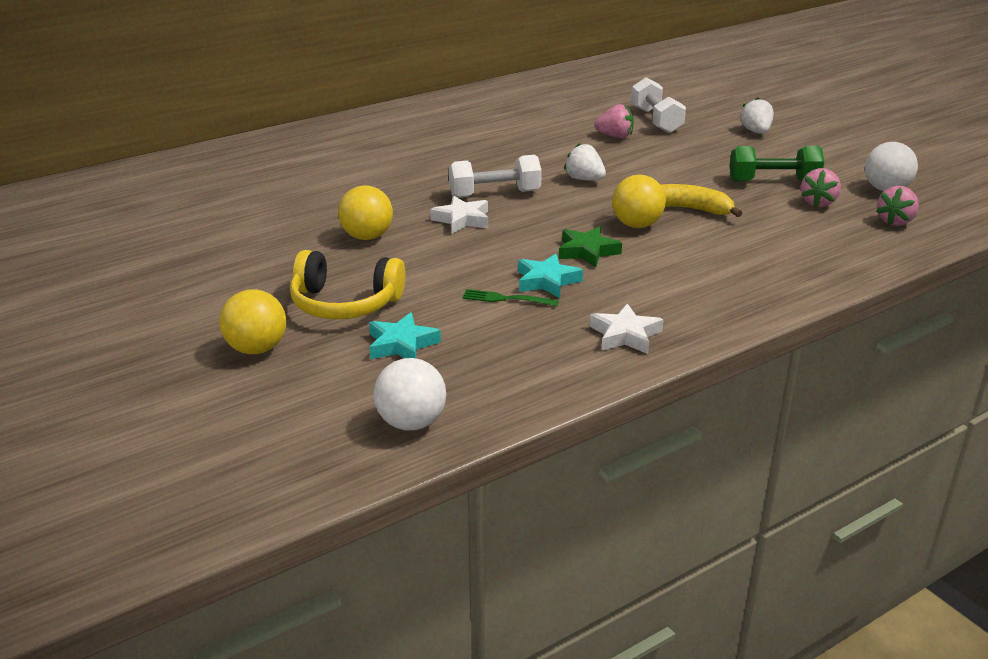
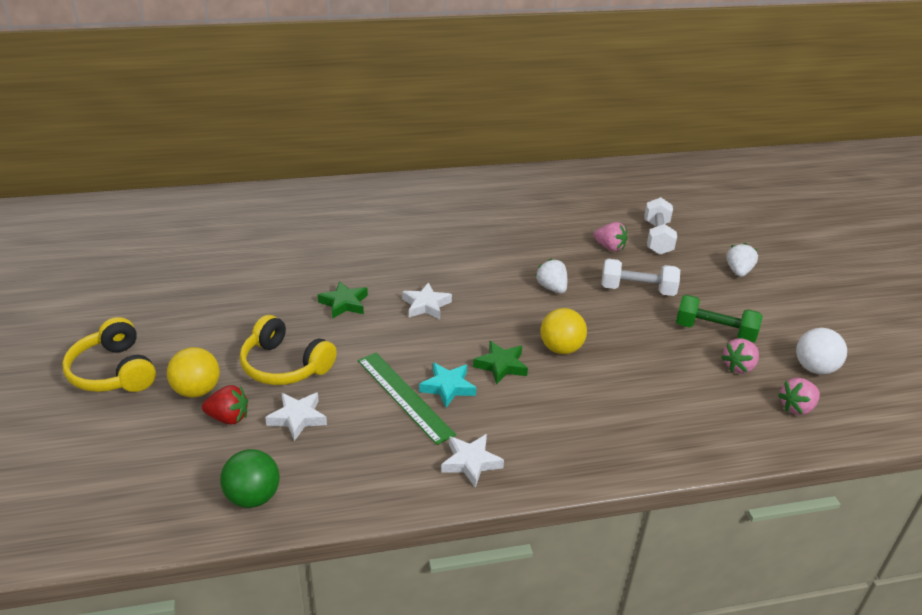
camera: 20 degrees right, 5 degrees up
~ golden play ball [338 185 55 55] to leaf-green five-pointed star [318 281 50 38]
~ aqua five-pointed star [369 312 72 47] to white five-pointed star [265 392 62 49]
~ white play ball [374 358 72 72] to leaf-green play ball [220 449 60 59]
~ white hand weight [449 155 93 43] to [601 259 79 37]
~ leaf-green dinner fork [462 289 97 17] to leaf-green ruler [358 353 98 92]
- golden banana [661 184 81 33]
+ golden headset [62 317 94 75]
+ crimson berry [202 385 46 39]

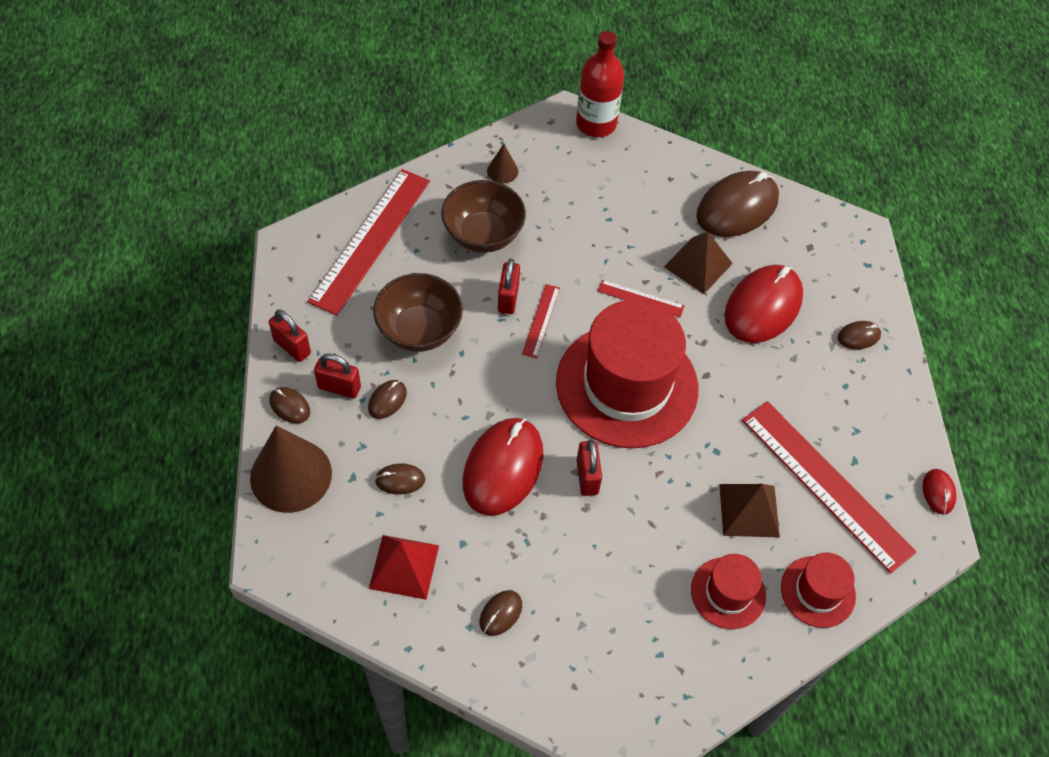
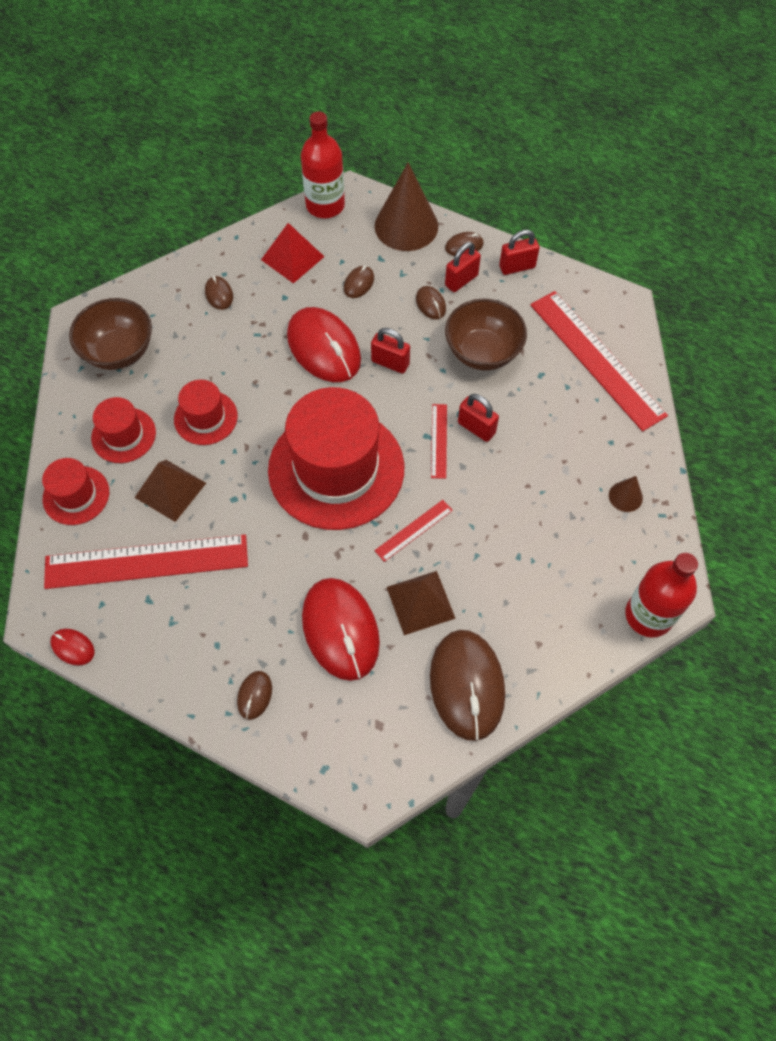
camera: 125 degrees right, 5 degrees up
~ russet serving bowl [441 180 85 73] to [69 298 83 72]
~ crimson ruler [522 284 38 74] = [431 404 16 75] 45 degrees clockwise
~ crimson padlock [577 440 25 56] to [371 328 39 46]
+ crimson top hat [174 380 64 65]
+ crimson bottle [301 112 44 106]

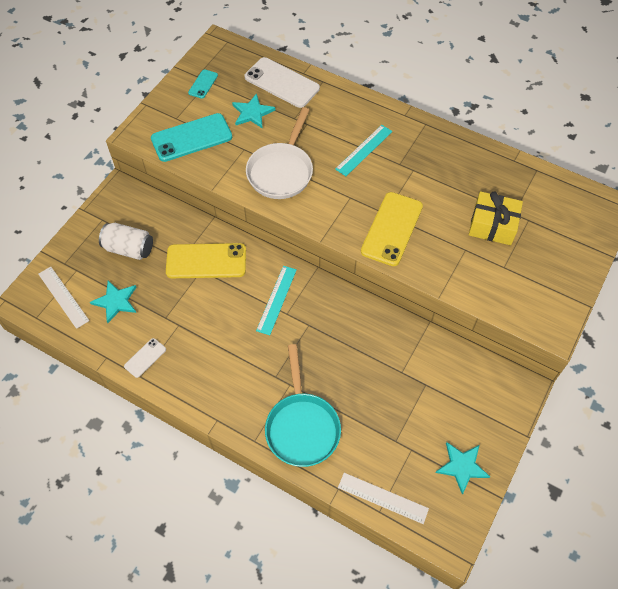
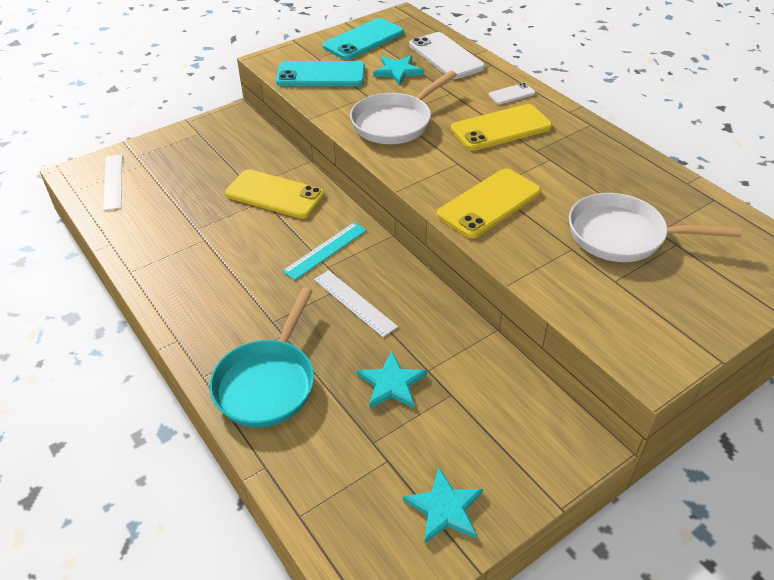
camera: 25 degrees right, 15 degrees down
~ aqua five-pointed star [90 281 46 42] to [357 351 70 58]
- white can [99 223 54 37]
~ white phone [124 338 42 40] to [489 83 47 21]
~ aqua phone [188 69 30 30] = [323 18 81 42] x2.02
~ aqua ruler [335 125 57 51] to golden phone [451 104 101 47]
~ white ruler [338 473 91 51] to [314 270 84 67]
~ golden present [469 191 54 54] to white skillet [569 193 173 69]

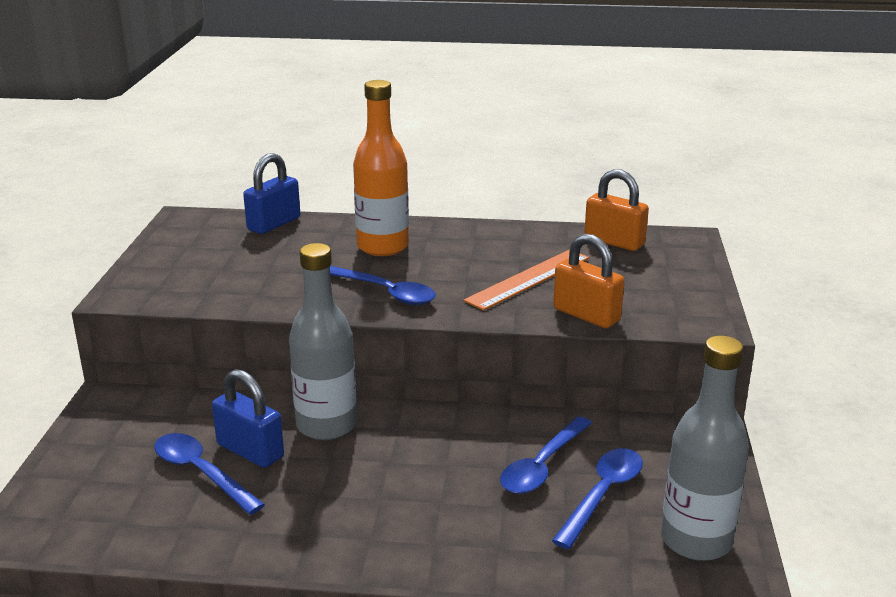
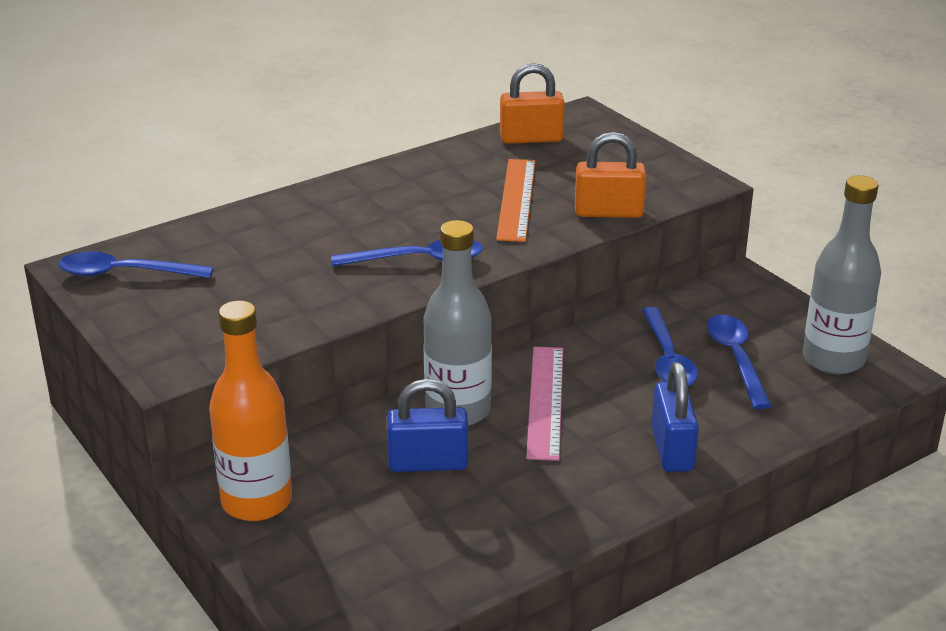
camera: 40 degrees left, 5 degrees up
~ cobalt spoon [154 433 111 82] to [59 251 155 27]
~ cobalt padlock [243 153 57 81] to [651 362 48 110]
~ orange-coloured bottle [353 80 56 176] to [209 300 83 221]
+ rosy ruler [526 347 37 114]

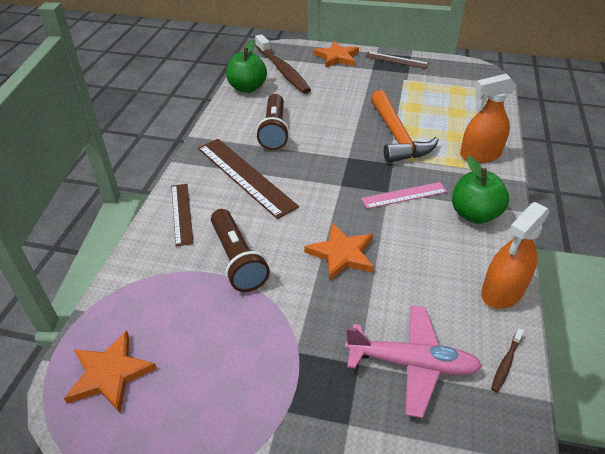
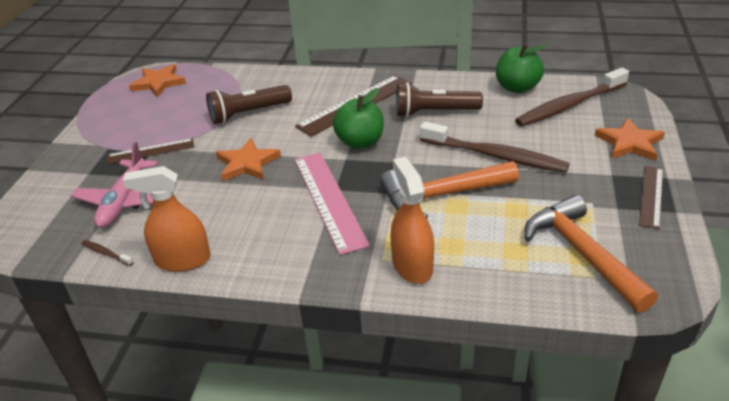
camera: 90 degrees right, 5 degrees down
~ russet ruler [171 184 23 63] to [107 138 87 26]
~ rosy ruler [361 182 86 27] = [294 153 76 102] x1.68
~ leaf-green apple fruit [452 156 57 68] to [333 88 51 61]
~ orange-coloured spray cleaner [481 202 69 107] = [123 166 88 106] 45 degrees counterclockwise
+ russet toothbrush [420 122 150 51]
+ orange-coloured claw hammer [525 195 133 118]

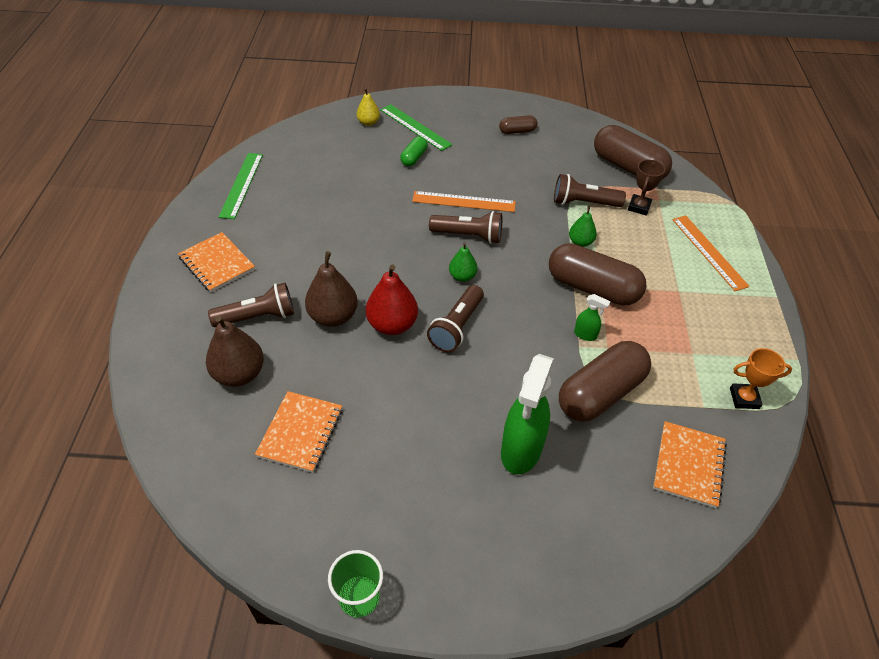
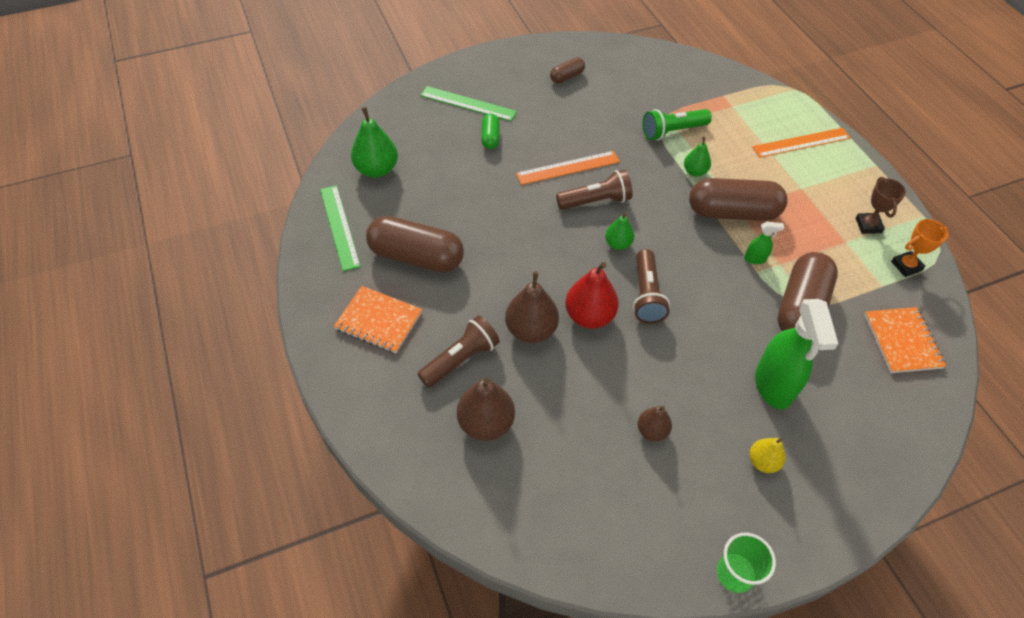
camera: 25 degrees left, 5 degrees up
- orange-coloured notepad [255 391 87 82]
~ golden toy pear [357 88 23 38] to [749 438 37 35]
~ russet torch [554 174 72 33] to leaf-green torch [643 109 69 32]
~ russet capsule [594 125 78 55] to [366 216 98 56]
~ russet trophy [628 159 37 57] to [856 177 50 57]
~ orange-coloured ruler [672 216 78 75] = [752 128 99 30] 60 degrees counterclockwise
+ leaf-green toy pear [351 107 47 71]
+ russet toy pear [637 406 35 35]

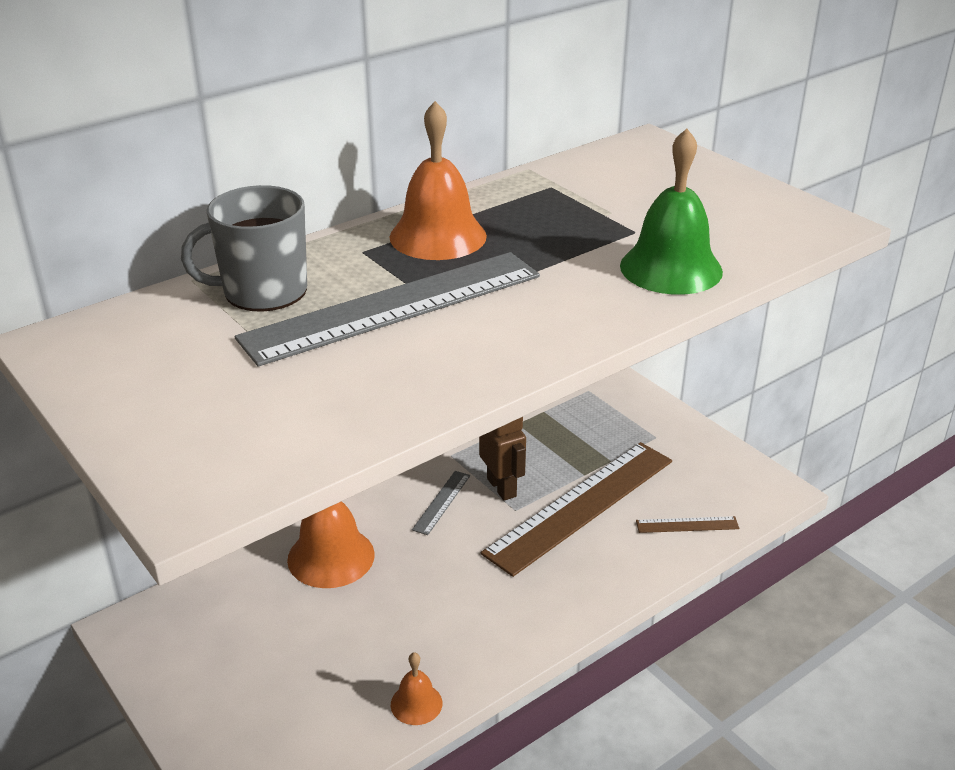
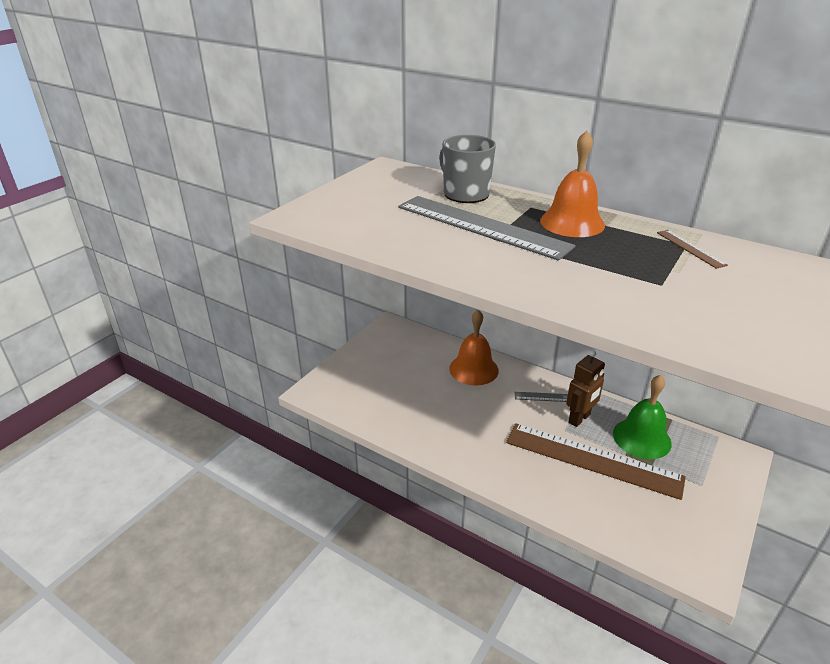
camera: 70 degrees right, 0 degrees up
- orange-coloured bell [391 652 51 73]
~ leaf-green bell [620 129 103 166] to [613 375 59 84]
~ russet ruler [636 516 103 17] to [657 230 71 39]

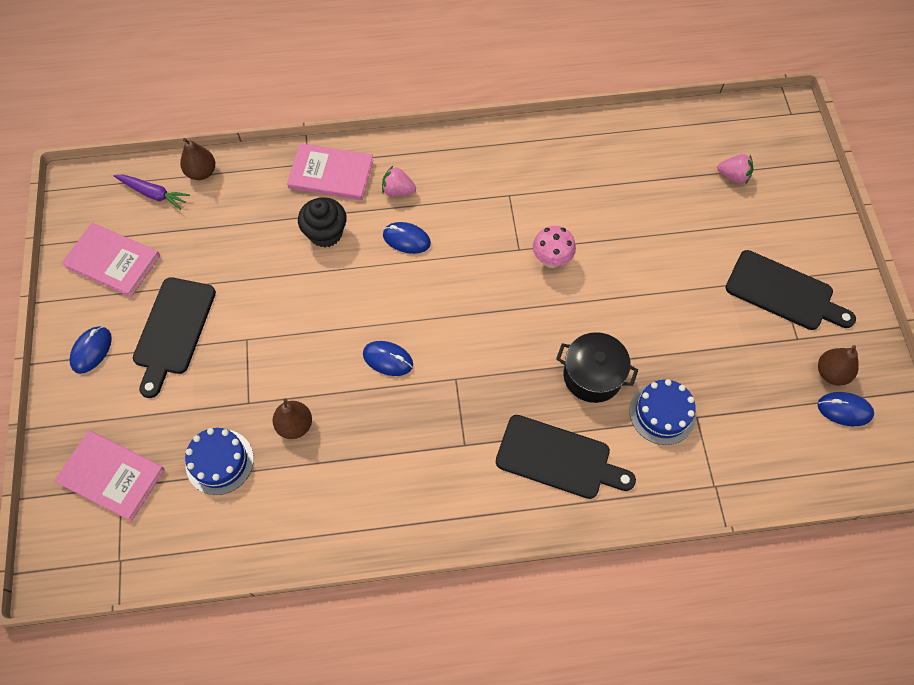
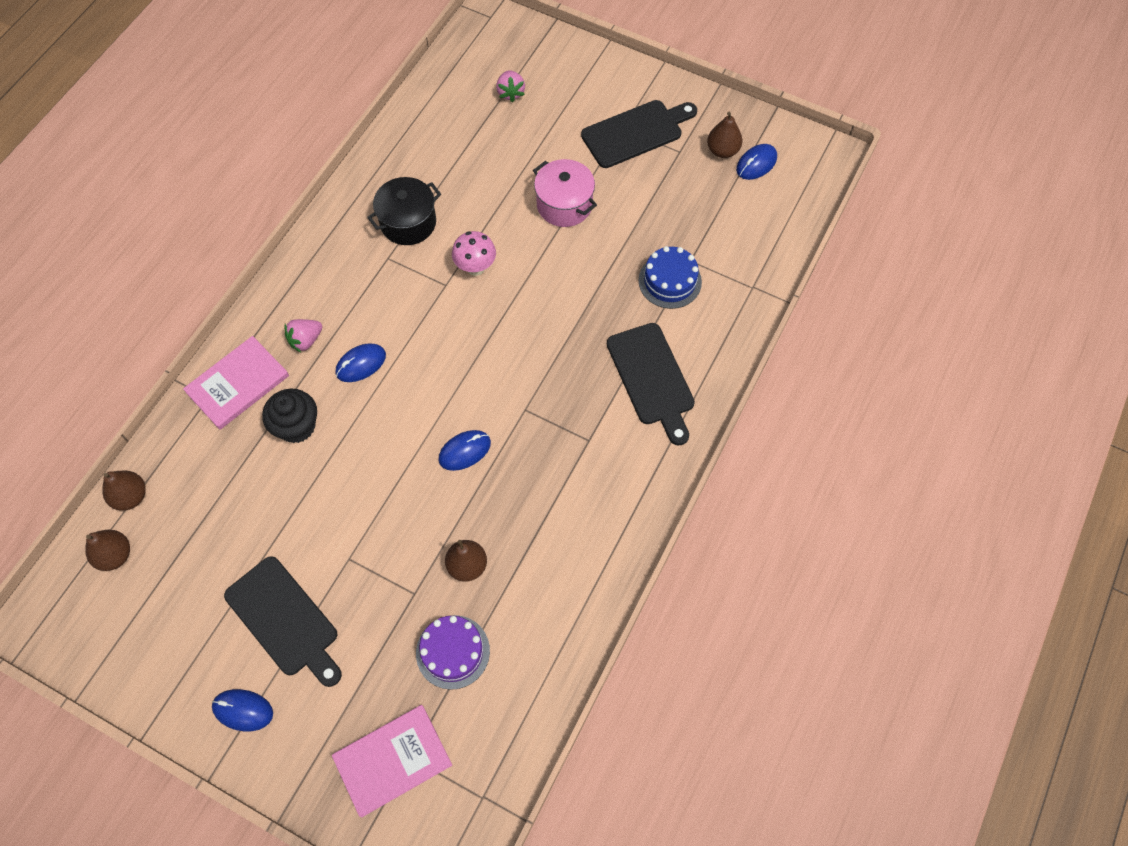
camera: 55 degrees left, 0 degrees up
- rosy hardback [61 223 99 74]
~ cobalt computer mouse [69 326 43 48] = [212 689 61 42] 45 degrees counterclockwise
~ purple carrot [114 175 76 35] to russet toy pear [85 530 45 41]
~ cobalt gateau [185 428 69 67] to purple gateau [416 615 74 75]
~ jet-black bread board [496 415 140 84] = [607 323 88 123] 105 degrees clockwise
~ jet-black stockpot [556 332 82 71] to [367 177 74 68]
~ rosy berry [717 154 36 30] = [496 70 29 32] 120 degrees clockwise
+ rosy stockpot [533 159 64 68]

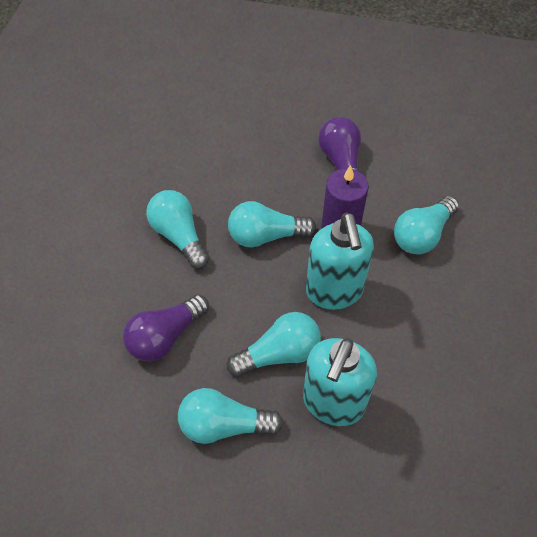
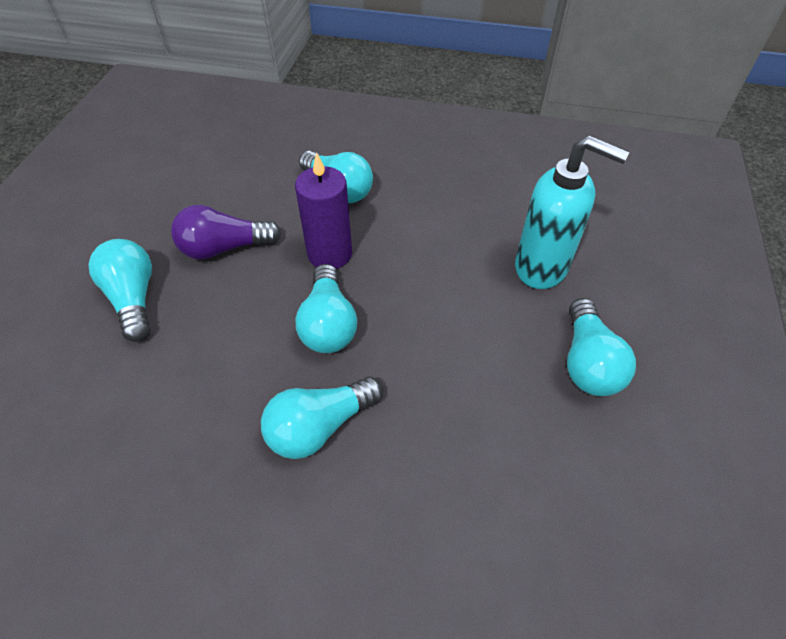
camera: 90 degrees left, 5 degrees down
- purple lightbulb [123 294 86 68]
~ aqua lightbulb [227 312 94 65] to [88 239 64 103]
- aqua pump bottle [306 213 68 97]

